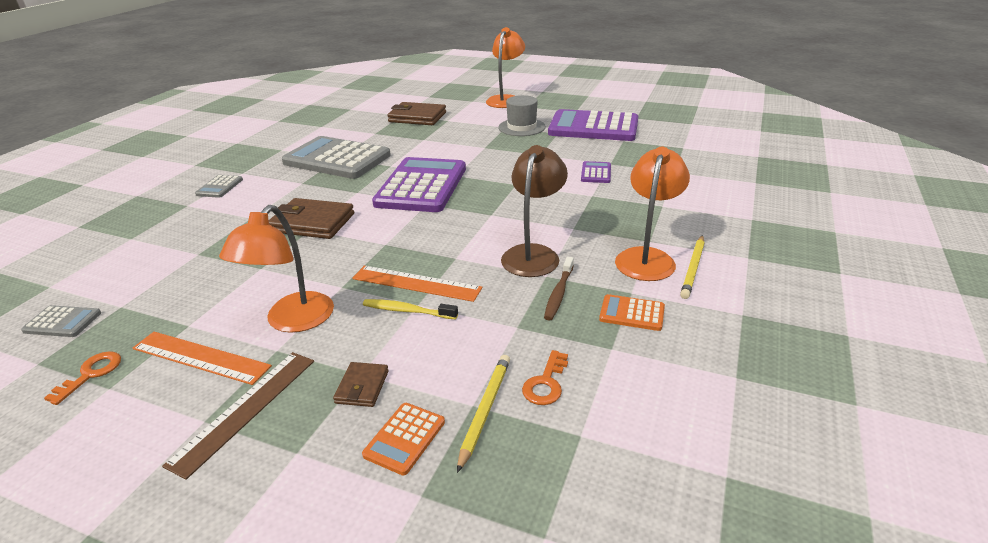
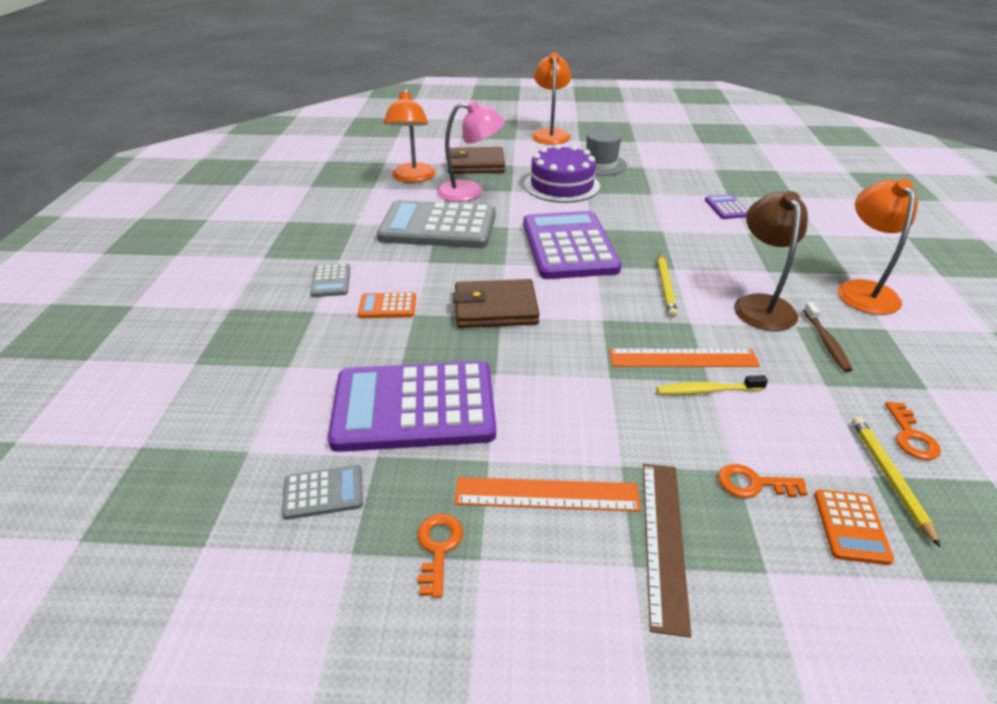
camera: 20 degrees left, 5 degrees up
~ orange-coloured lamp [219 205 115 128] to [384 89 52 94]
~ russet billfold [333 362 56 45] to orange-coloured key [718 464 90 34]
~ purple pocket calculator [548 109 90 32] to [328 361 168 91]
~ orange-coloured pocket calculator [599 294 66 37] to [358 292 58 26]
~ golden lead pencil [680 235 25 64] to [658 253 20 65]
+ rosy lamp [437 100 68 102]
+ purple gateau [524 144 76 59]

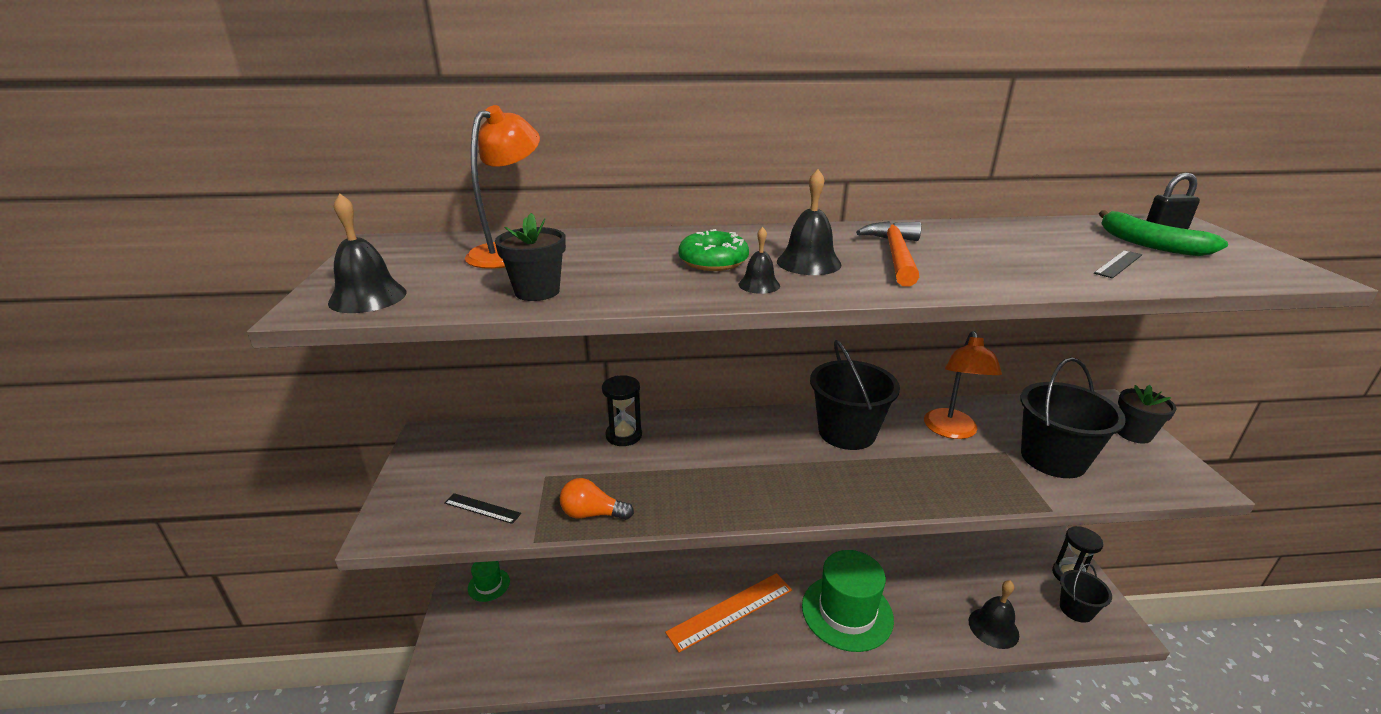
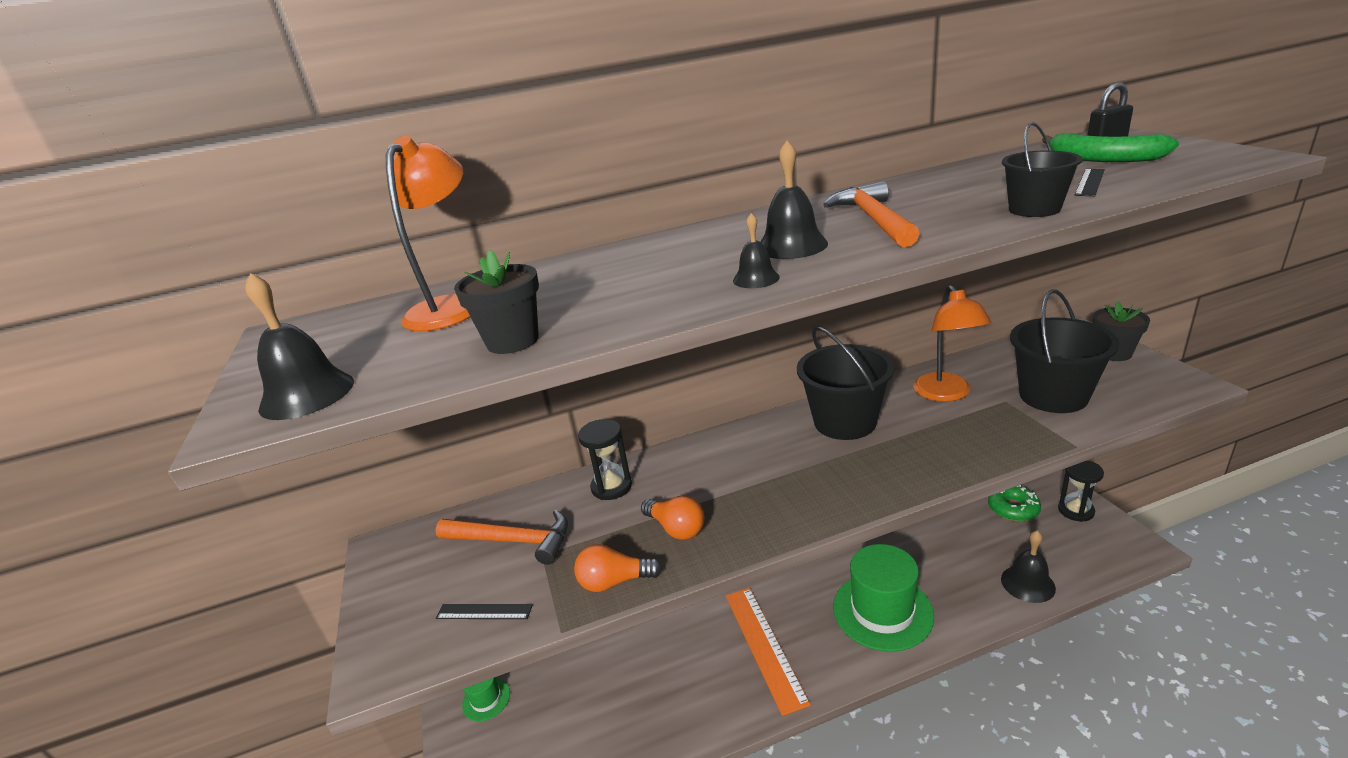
camera: 10 degrees left, 0 degrees up
~ orange-coloured ruler [665 573 127 80] = [726 588 85 128] 60 degrees counterclockwise
~ leaf-green donut [678 229 71 42] to [988 485 53 36]
~ jet-black pail [1060 564 52 59] to [1002 122 81 95]
+ orange-coloured claw hammer [436 510 132 55]
+ orange-coloured lightbulb [641 496 63 44]

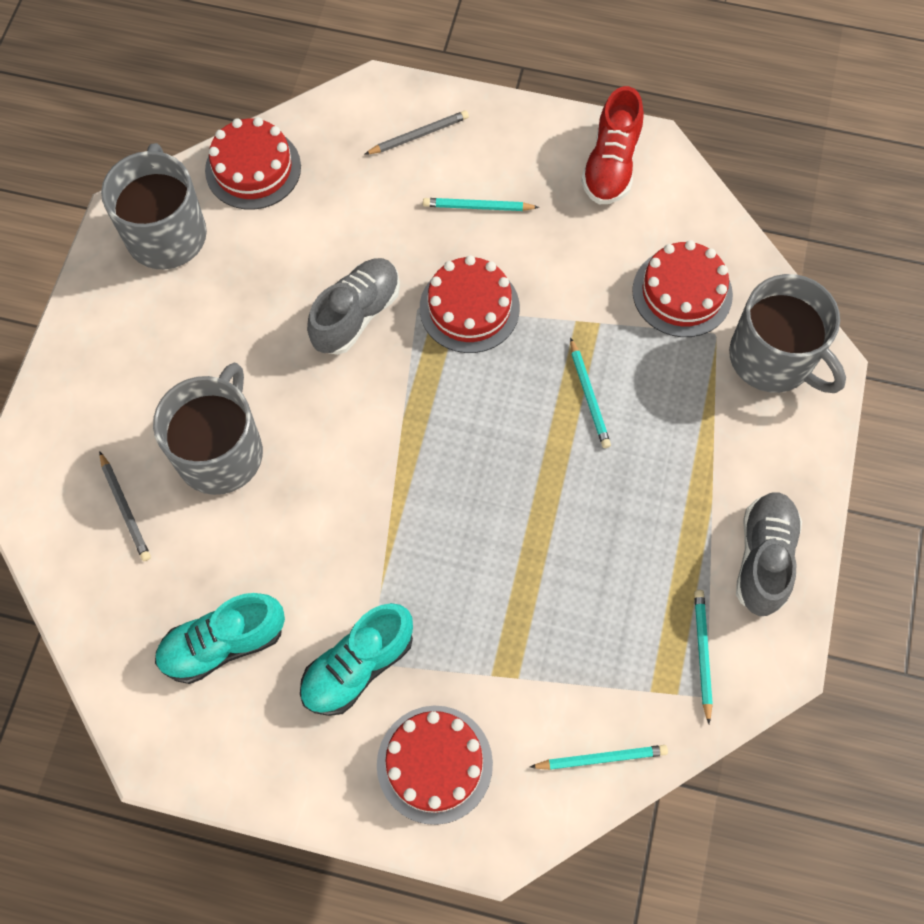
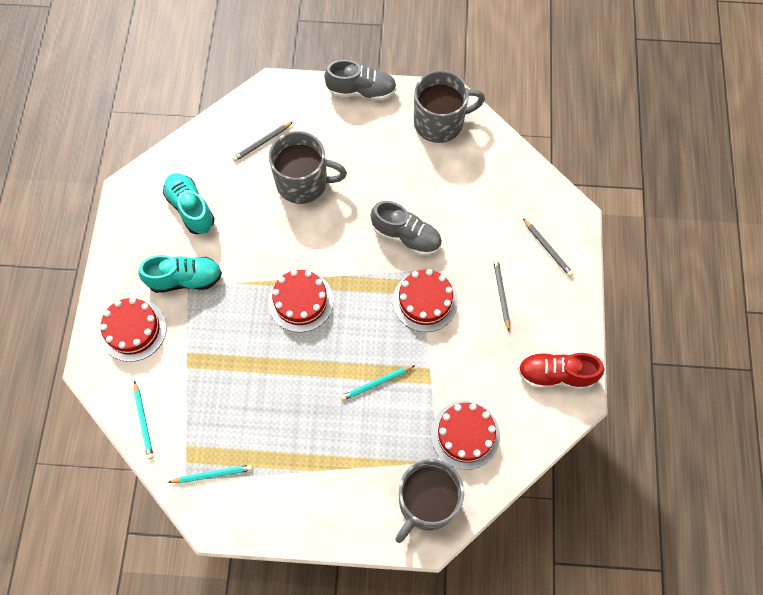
camera: 80 degrees right, 0 degrees up
~ crimson gateau [205 117 96 93] to [268 270 66 62]
~ aqua shoe [300 603 113 113] = [138 255 84 38] 135 degrees clockwise
~ aqua lead pencil [423 198 117 13] to gray lead pencil [493 259 17 72]
~ gray shoe [736 493 66 123] to [324 60 73 41]

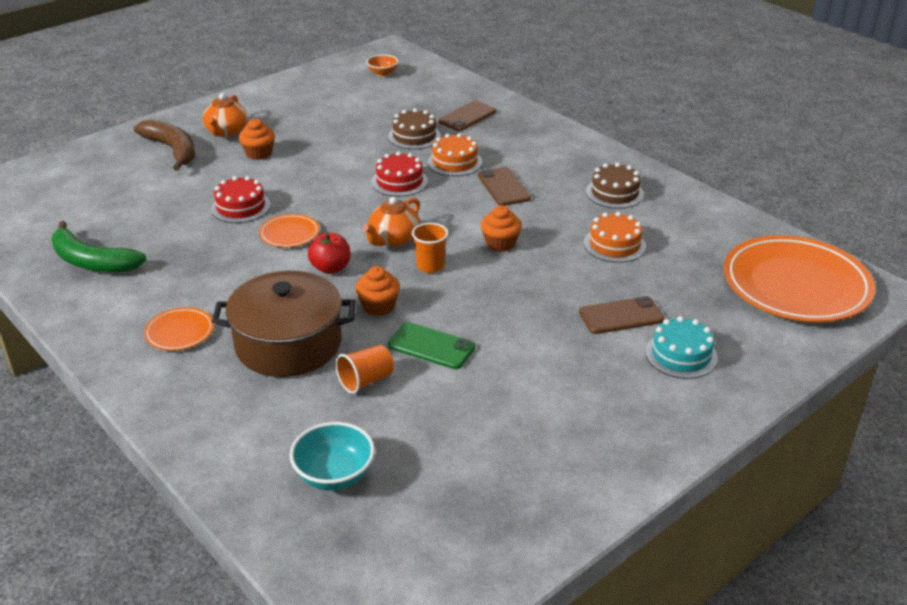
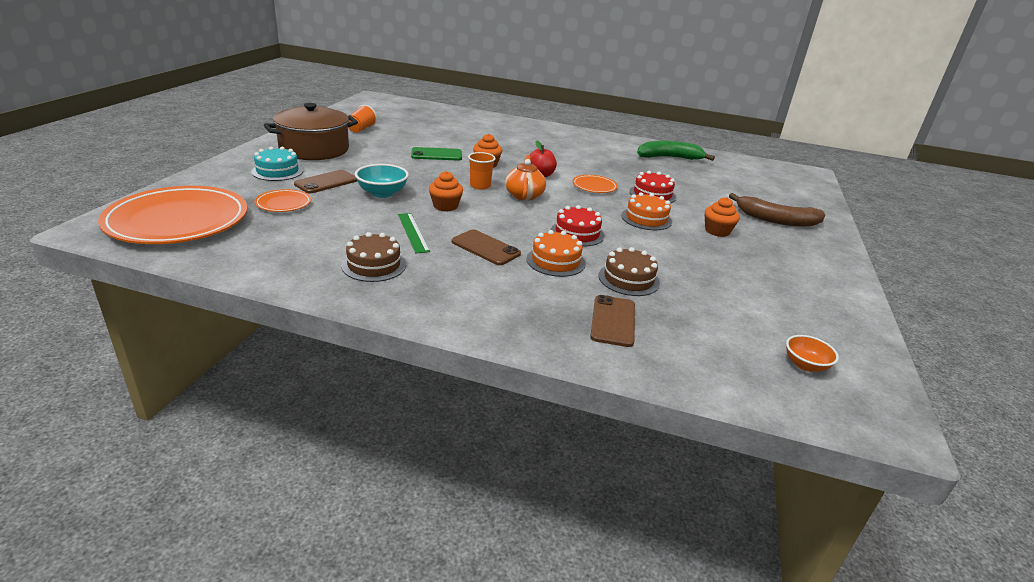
camera: 145 degrees right, 5 degrees down
~ orange-coloured flat dish [144 307 70 44] to [255 189 56 23]
- orange-coloured tea pot [203 93 45 44]
~ russet stockpot [212 271 144 106] to [264 103 94 57]
~ aqua serving bowl [289 422 86 68] to [355 164 54 34]
~ orange-coloured tumbler [335 345 59 49] to [348 105 29 28]
~ orange-coloured gateau [584 212 62 51] to [621 192 51 38]
+ leaf-green ruler [398 213 32 40]

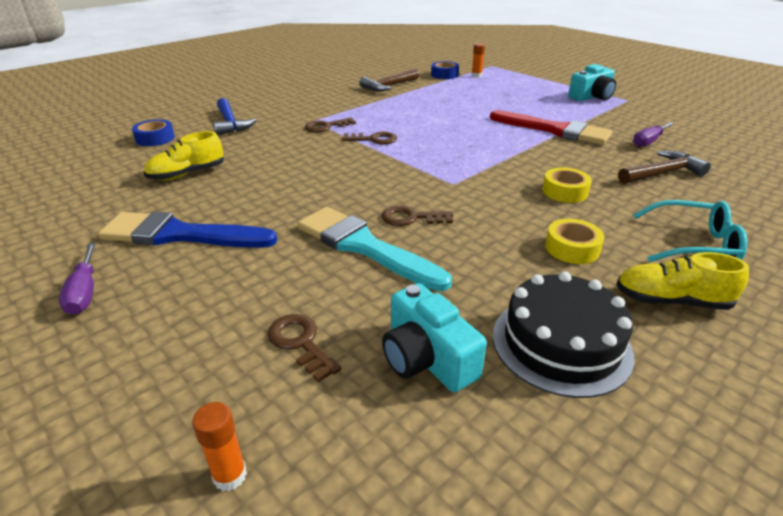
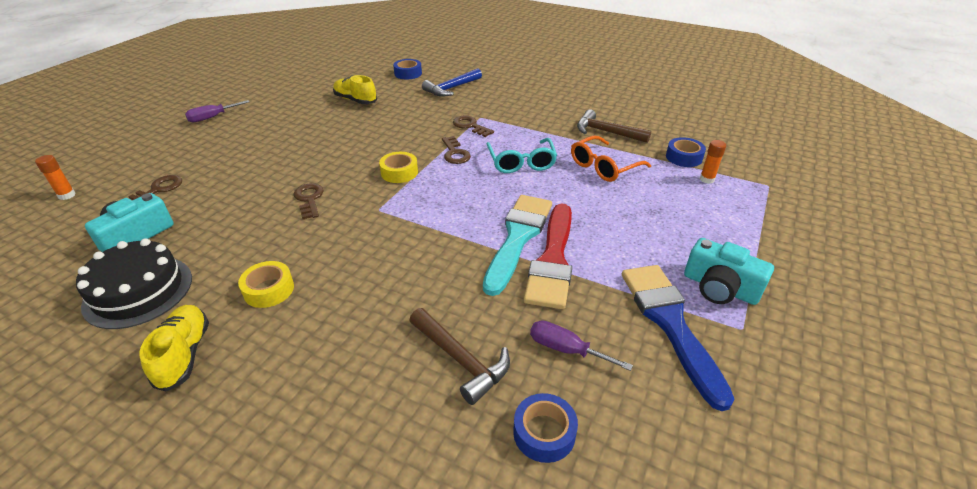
camera: 70 degrees right, 5 degrees up
~ cobalt brush [98 211 180 37] to [622 265 112 146]
~ aqua brush [297 207 155 84] to [483 195 69 101]
~ golden sticky tape [542 167 50 36] to [379 152 39 31]
~ aqua glasses [633 200 114 62] to [487 138 70 35]
+ cobalt sticky tape [513 393 65 70]
+ orange-coloured glasses [571 135 80 47]

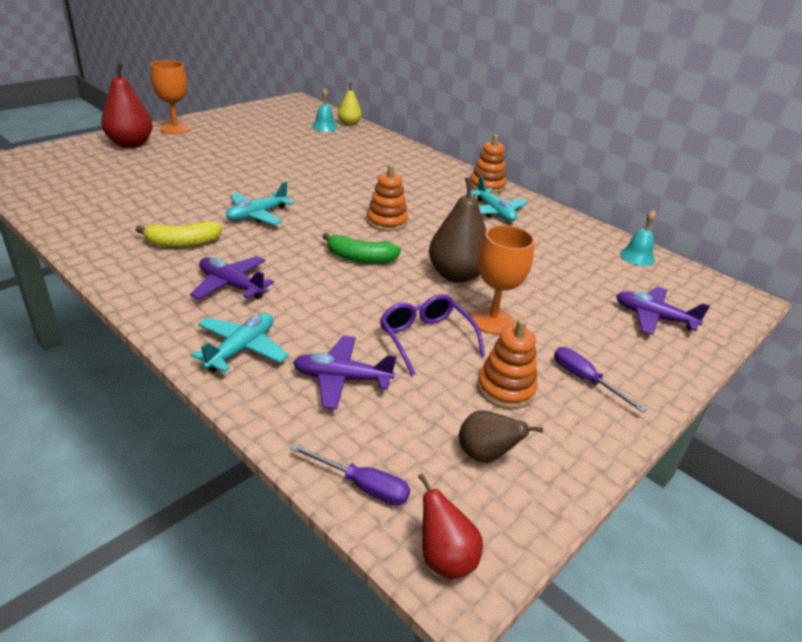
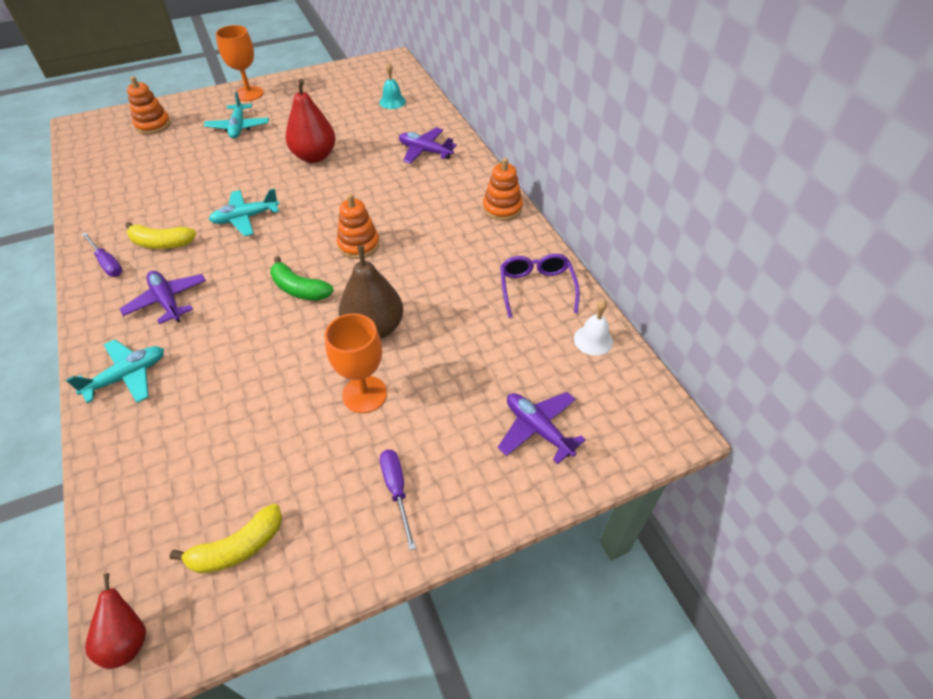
camera: 25 degrees right, 15 degrees up
~ crimson toy pear [101 62 52 86] to [286 79 50 84]
~ purple hand screwdriver [290 444 120 62] to [82 232 41 45]
~ purple toy plane [293 336 104 73] to [399 127 58 37]
- golden toy pear [338 83 24 43]
~ purple glasses [380 294 105 82] to [500 254 80 64]
~ russet toy pear [459 410 84 53] to golden banana [170 504 112 70]
~ aqua toy plane [471 175 57 47] to [204 91 65 47]
~ orange-coloured stacking toy [477 319 61 90] to [127 76 44 59]
~ aqua bell [620 210 36 56] to white bell [574 300 39 56]

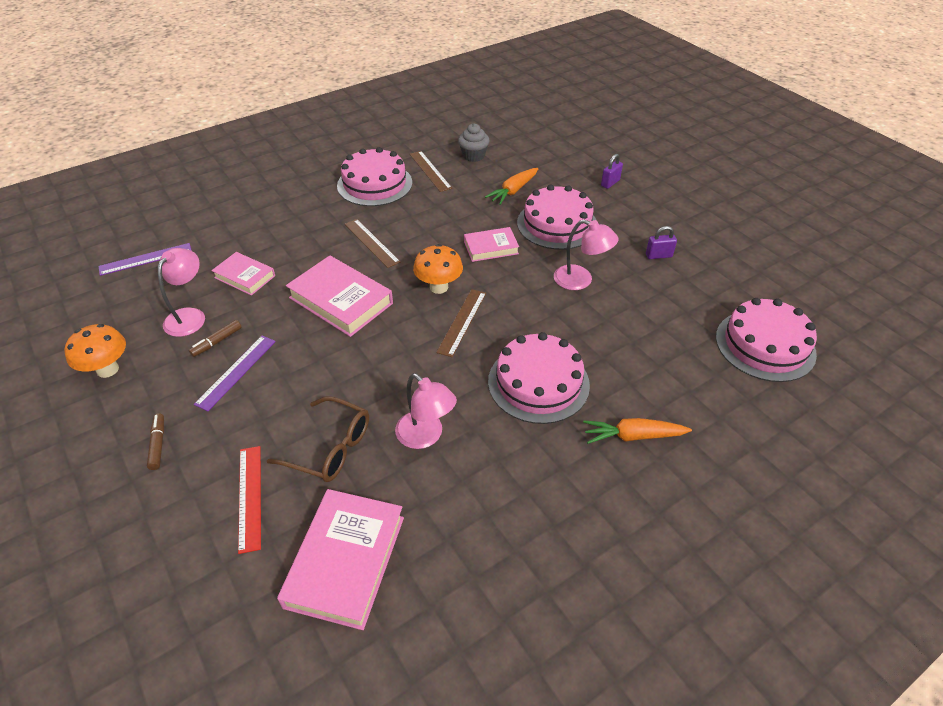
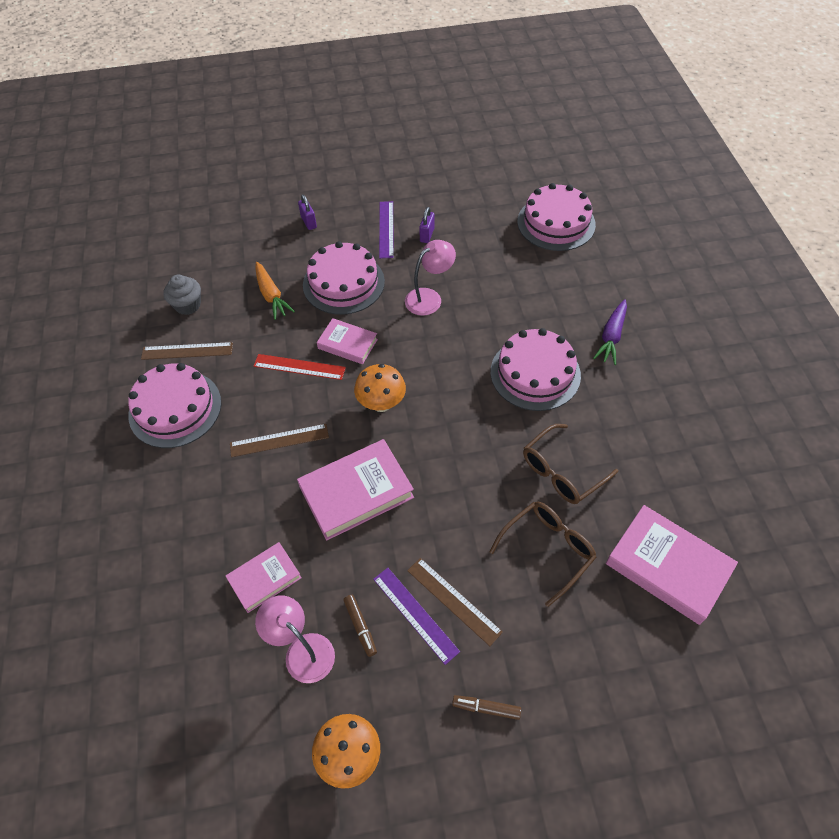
camera: 65 degrees left, 10 degrees up
~ purple ruler [98 243 94 33] to [379 201 15 57]
~ crimson ruler [238 446 23 108] to [254 354 92 26]
~ rosy lamp [395 373 62 76] to russet glasses [523 424 95 80]
~ russet ruler [436 289 50 68] to [407 558 96 88]
~ rosy hardback [464 227 55 35] = [317 318 61 46] 75 degrees counterclockwise
~ orange-coloured carrot [583 418 109 26] to purple carrot [593 299 34 66]

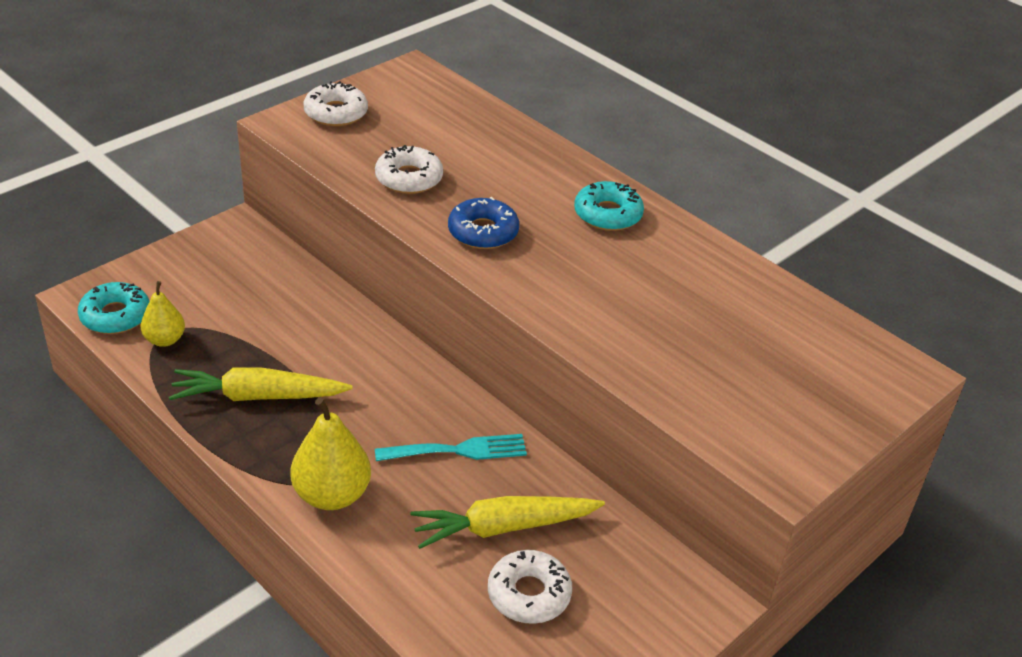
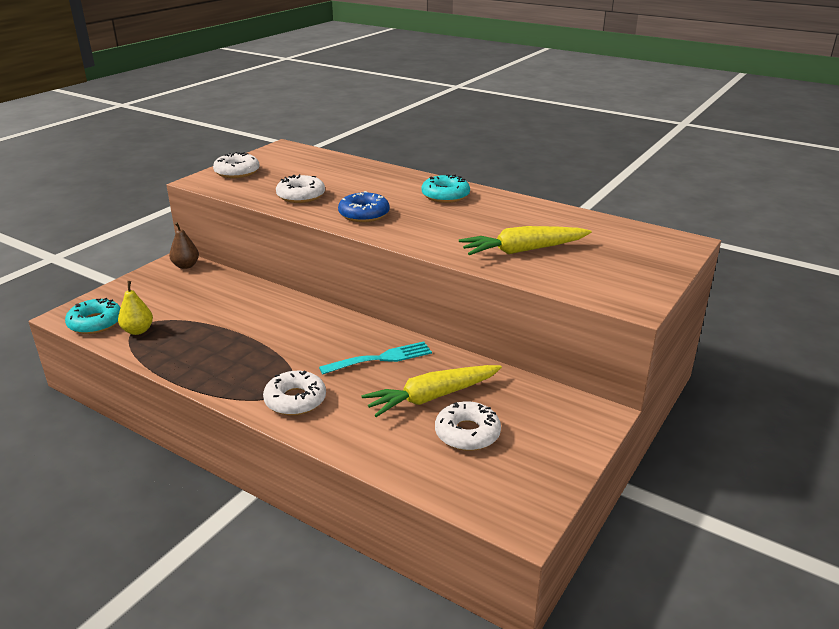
camera: 10 degrees left, 10 degrees down
~ golden carrot [169 368 183 33] to [459 226 133 29]
~ golden toy pear [291 398 80 112] to white donut [263 371 63 45]
+ russet toy pear [169 222 30 47]

